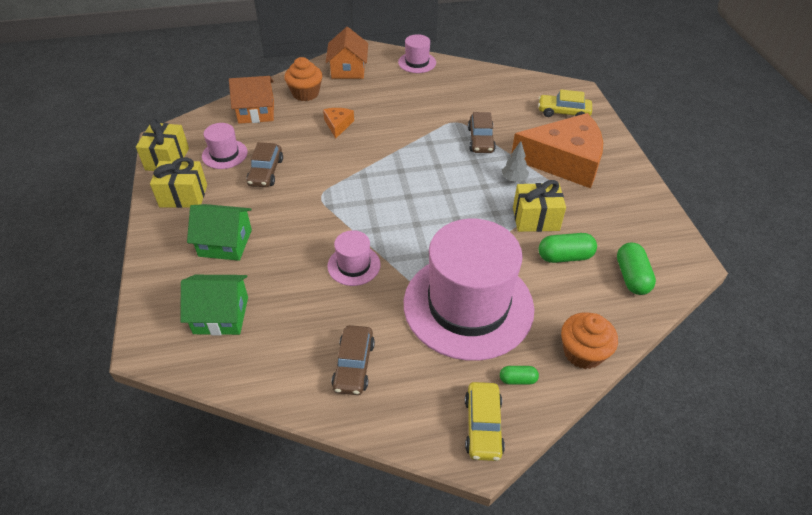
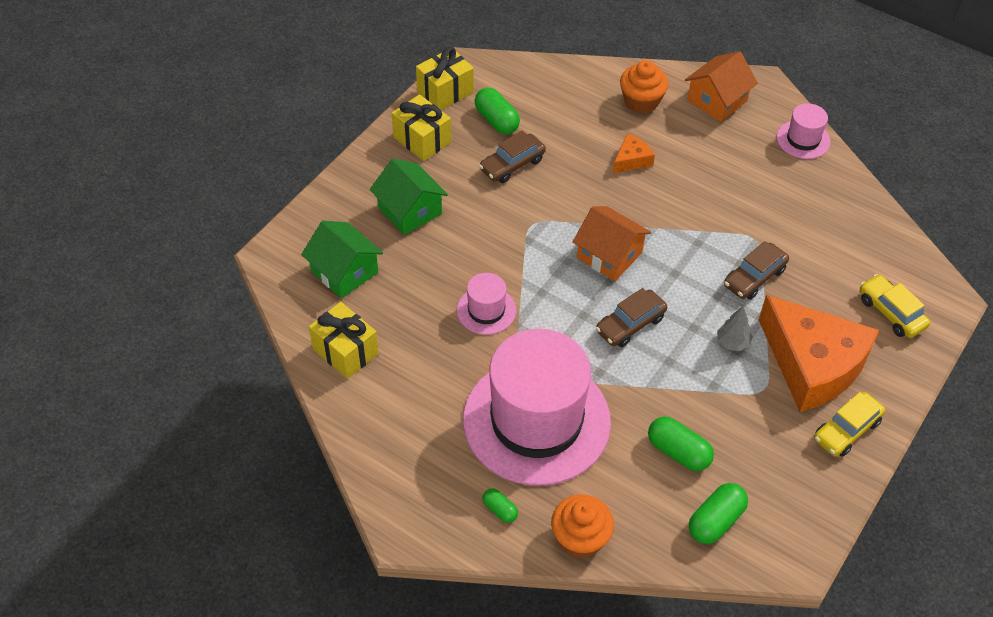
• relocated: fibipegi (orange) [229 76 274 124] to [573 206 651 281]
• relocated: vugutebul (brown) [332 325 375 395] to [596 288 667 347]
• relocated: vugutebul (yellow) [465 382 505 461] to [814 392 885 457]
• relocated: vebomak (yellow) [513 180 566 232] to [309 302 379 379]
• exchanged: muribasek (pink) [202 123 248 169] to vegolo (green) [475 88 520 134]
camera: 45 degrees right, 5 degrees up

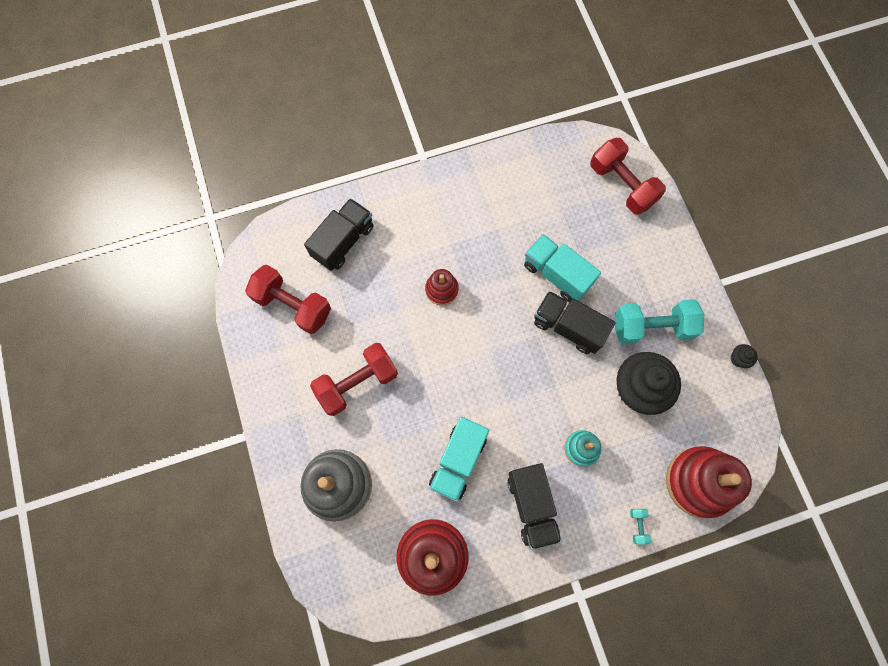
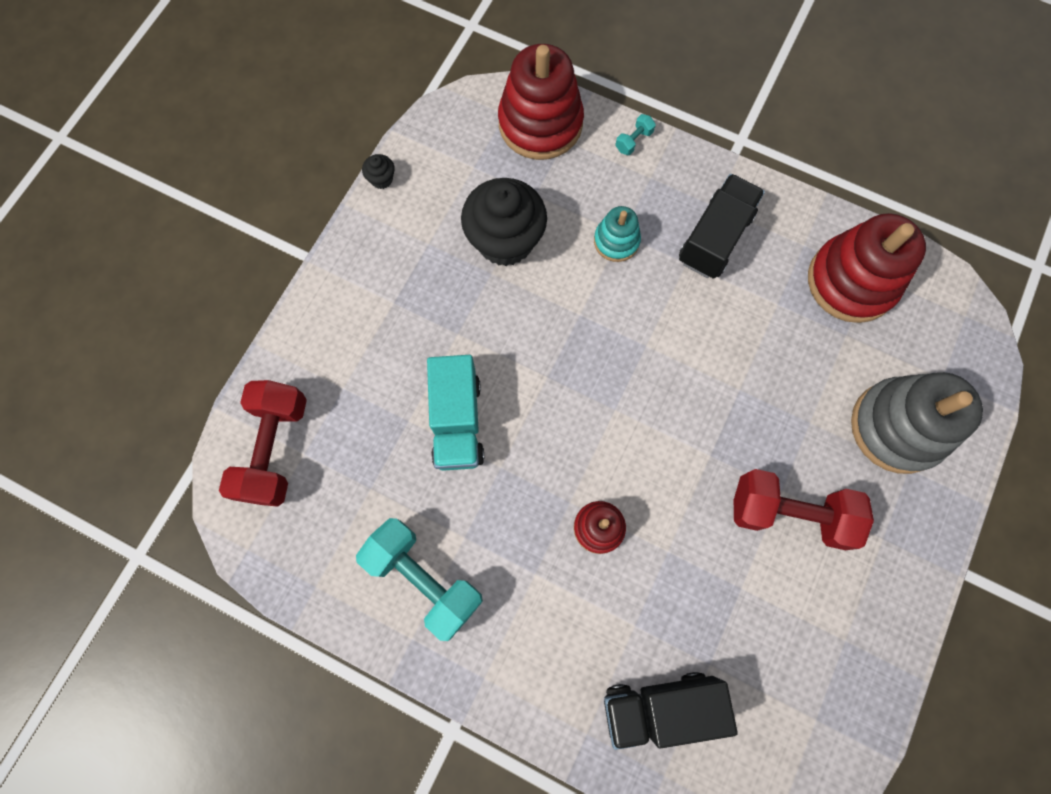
• missing: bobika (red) [245 265 331 334]
• missing: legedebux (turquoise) [429 417 489 502]
• missing: legedebux (black) [534 291 616 354]
• relocated: bobika (turquoise) [615 299 704 345] to [356 518 483 641]
camera: 135 degrees left, 0 degrees up

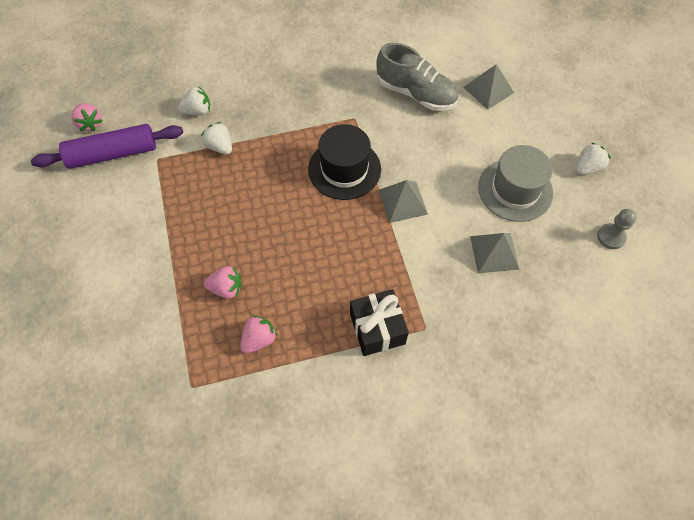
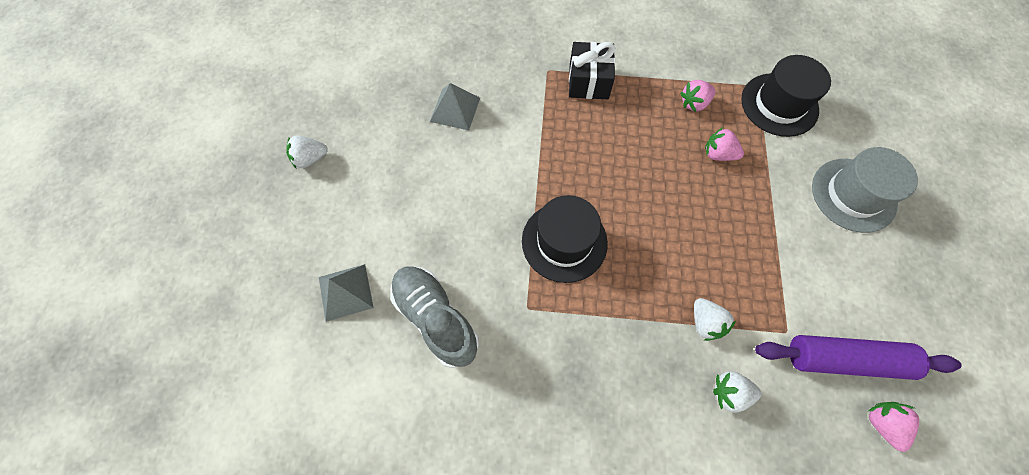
• missing: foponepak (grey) [379 180 428 223]
• missing: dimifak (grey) [597 209 637 249]
• appeared: muribasek (black) [741 55 831 137]
• relocated: muribasek (grey) [478 145 553 222] to [812 147 918 233]
camera: 160 degrees left, 5 degrees up

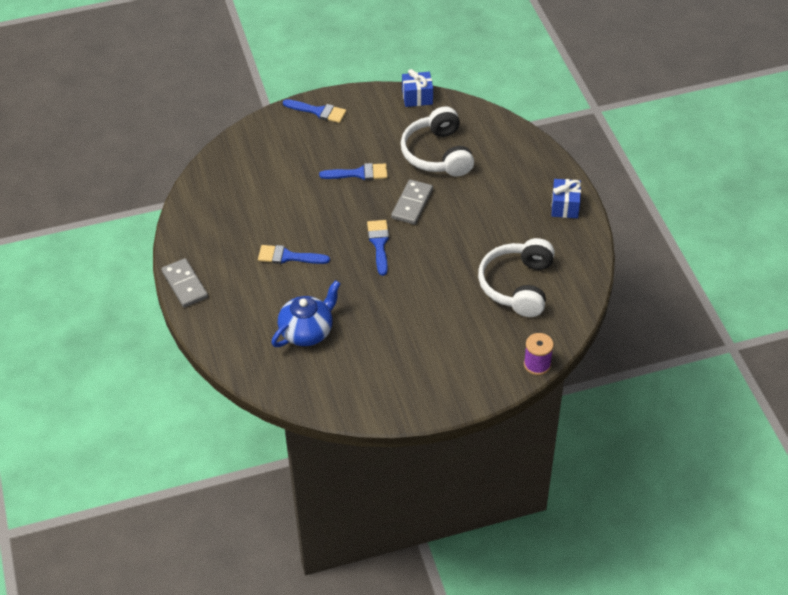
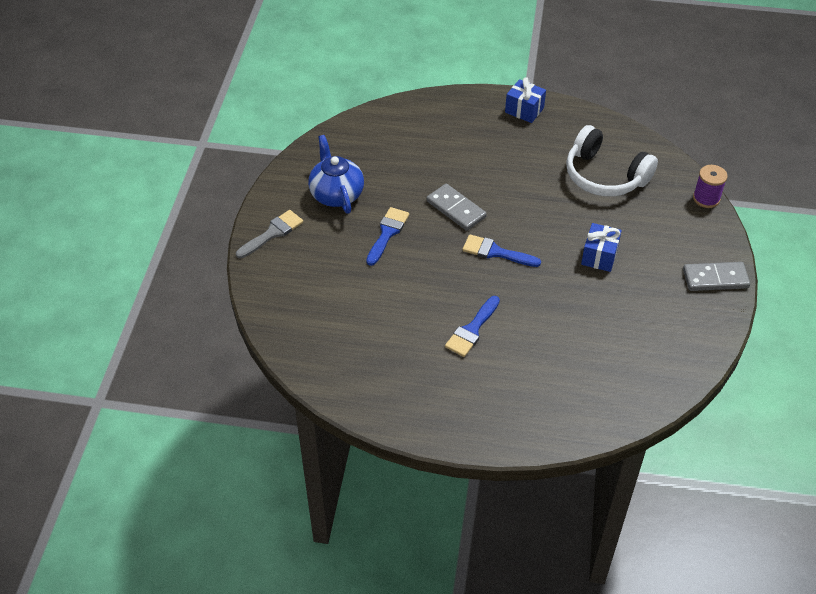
• missing: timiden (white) [401 106 474 177]
• relocated: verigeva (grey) [161 258 208 307] to [683 262 750 291]
• relocated: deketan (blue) [271 280 341 347] to [308 135 364 214]
• relocated: vebomak (blue) [402 69 433 107] to [581 223 622 272]
• colour: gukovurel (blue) [283 99 346 123] to gukovurel (grey) [236 210 303 258]
camera: 65 degrees left, 0 degrees up

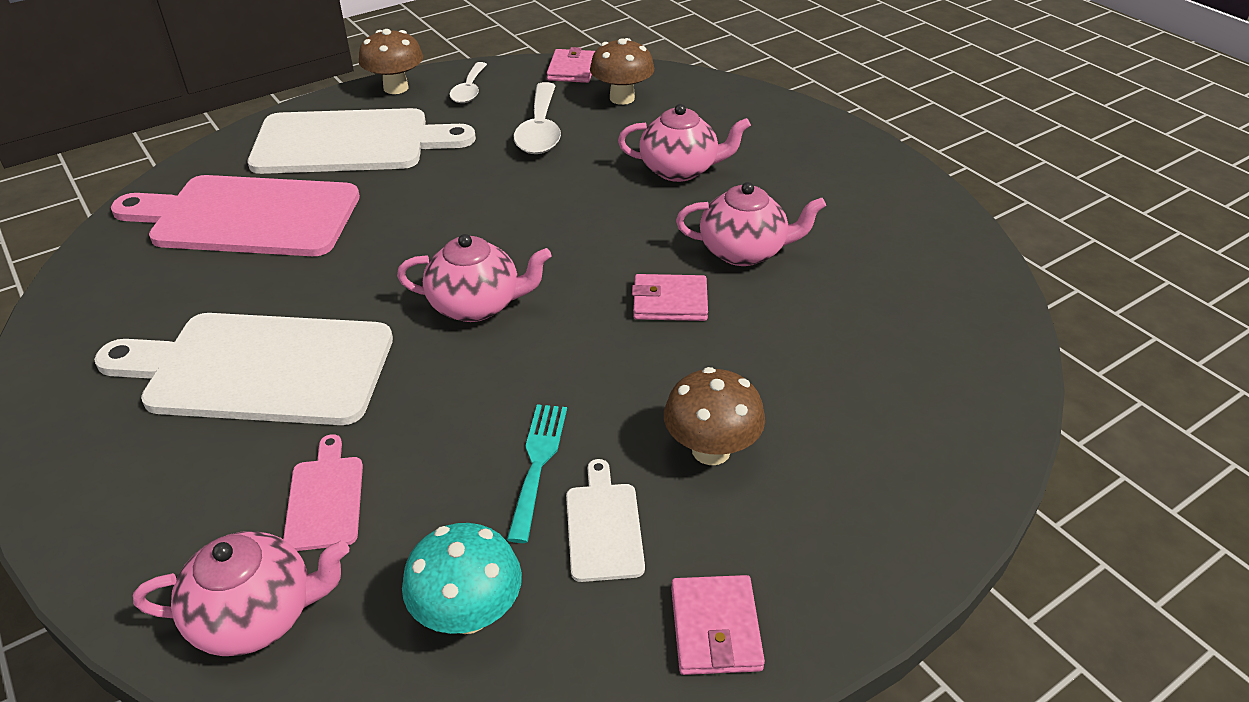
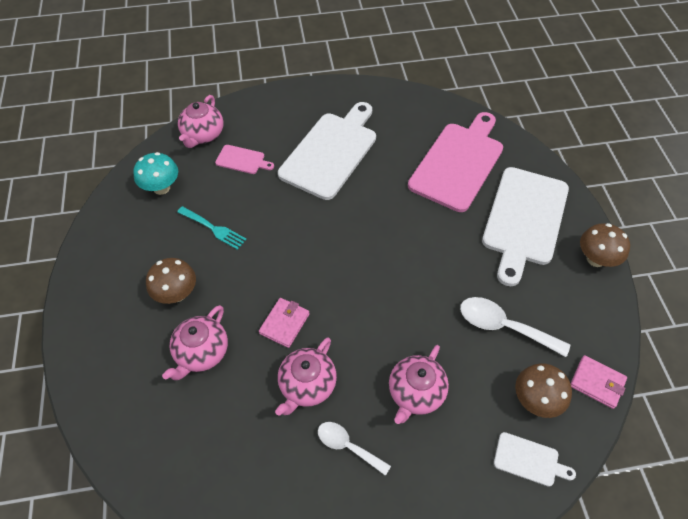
• missing: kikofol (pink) [671 575 765 675]
• relocated: deketan (pink) [397 234 552 322] to [162 305 228 380]
• relocated: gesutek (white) [449 62 487 103] to [318 422 391 476]
• relocated: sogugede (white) [566 459 645 582] to [494 432 576 487]
camera: 115 degrees right, 15 degrees up

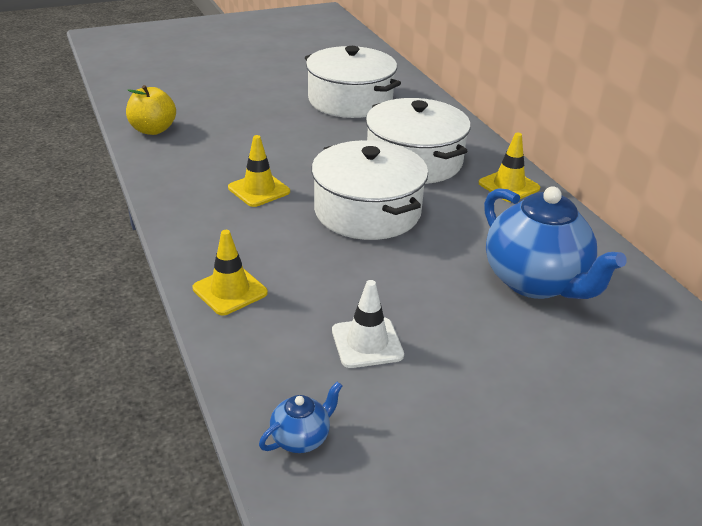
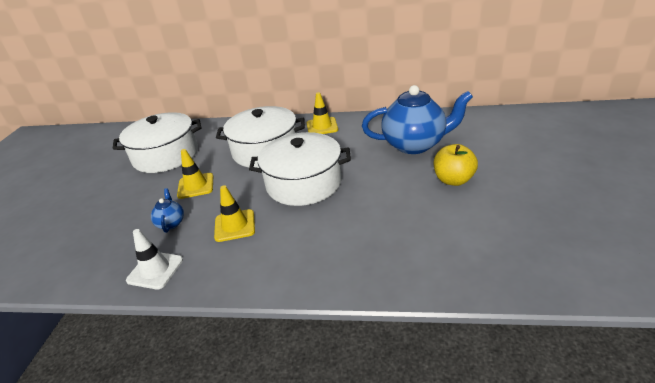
• relocated: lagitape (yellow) [126 85 176 135] to [434 144 478 186]
• relocated: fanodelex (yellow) [192 230 268 315] to [177 149 213 199]
• relocated: deketan (blue) [259 382 342 453] to [151 188 184 233]
• relocated: fanodelex (white) [332 280 404 368] to [126 229 183 289]
camera: 55 degrees left, 0 degrees up

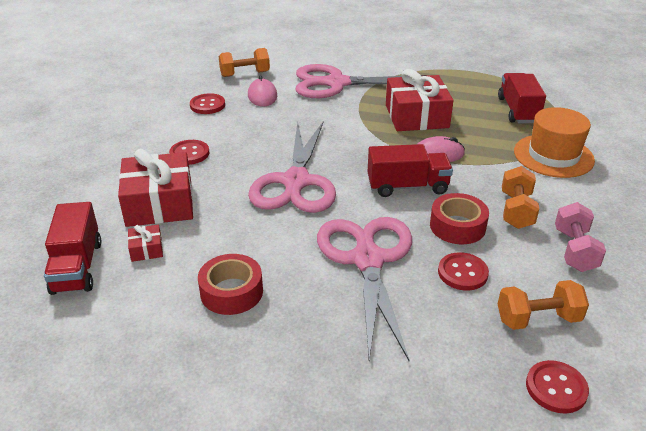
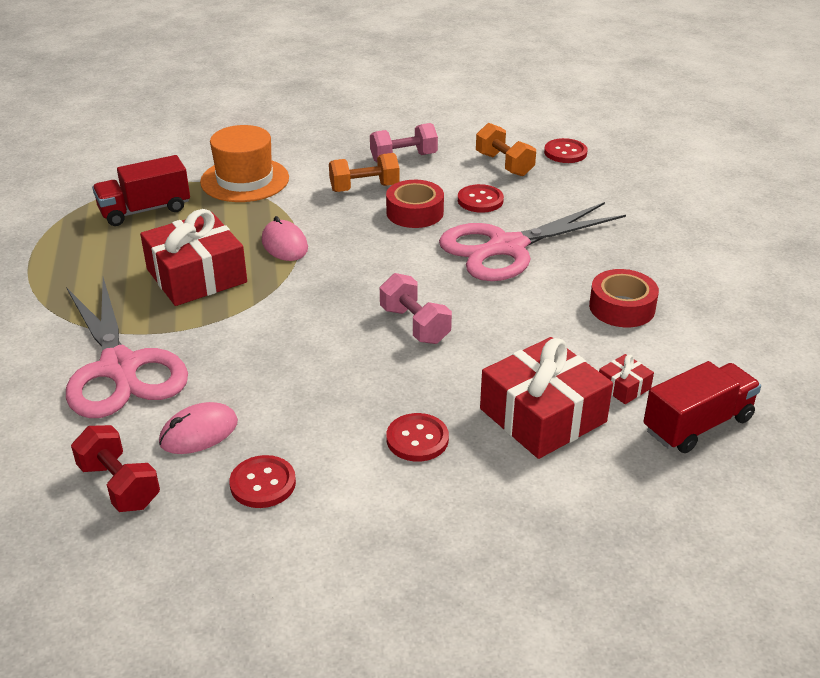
• missing: legedebux (red) [368 144 453 197]
• exchanged: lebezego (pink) [248 121 336 213] to bobika (pink) [380 273 452 344]
• colour: bobika (orange) [219 48 270 77] to bobika (red) [71 425 160 512]
camera: 115 degrees left, 0 degrees up

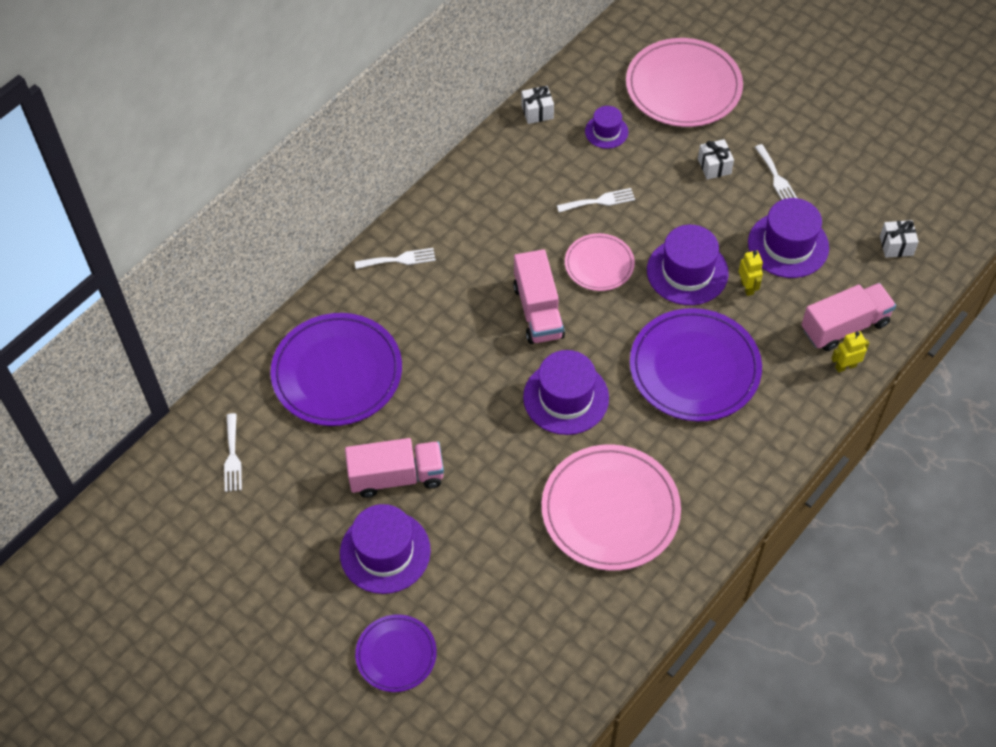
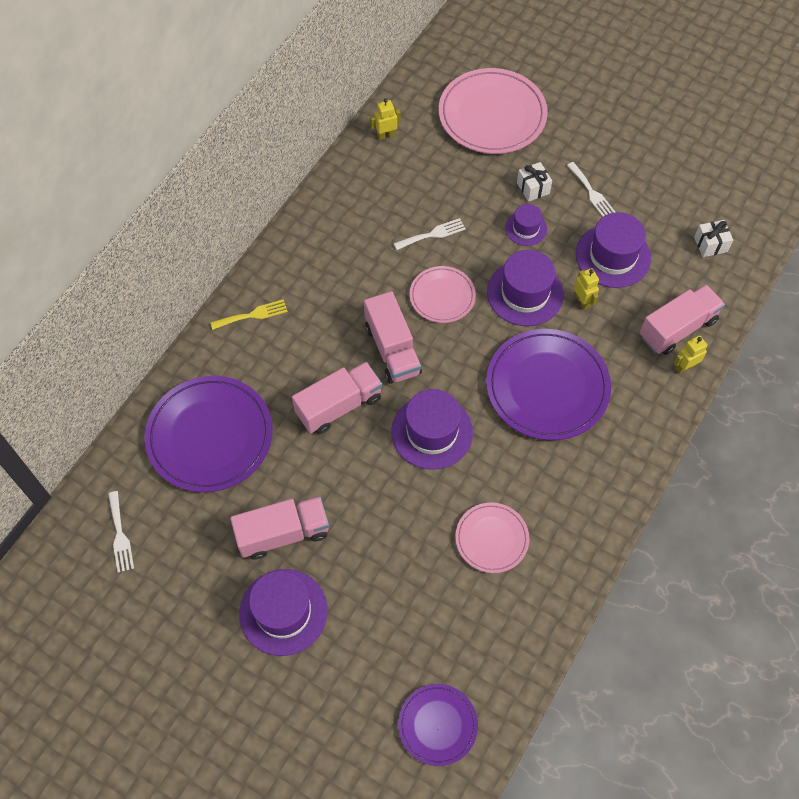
• missing: vebomak (white) [521 86 554 124]
• appeared: legedebux (pink) [292 362 382 434]
• appeared: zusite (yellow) [370 98 401 140]
• relocated: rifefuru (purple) [355 614 437 692] to [398 684 478 766]
• relocated: muribasek (purple) [585 106 628 149] to [505 204 547 246]
• colour: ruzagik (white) [355 248 436 269] to ruzagik (yellow) [210 299 288 330]
• size: rifefuru (pink) [542 444 681 571] = [455 503 529 573] x0.56
camera: 10 degrees left, 5 degrees up

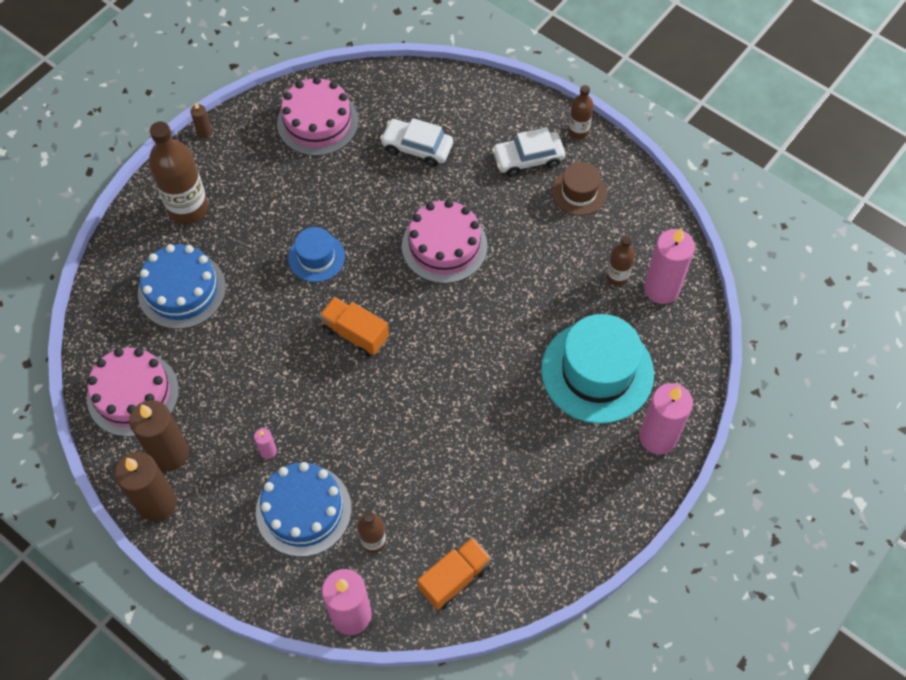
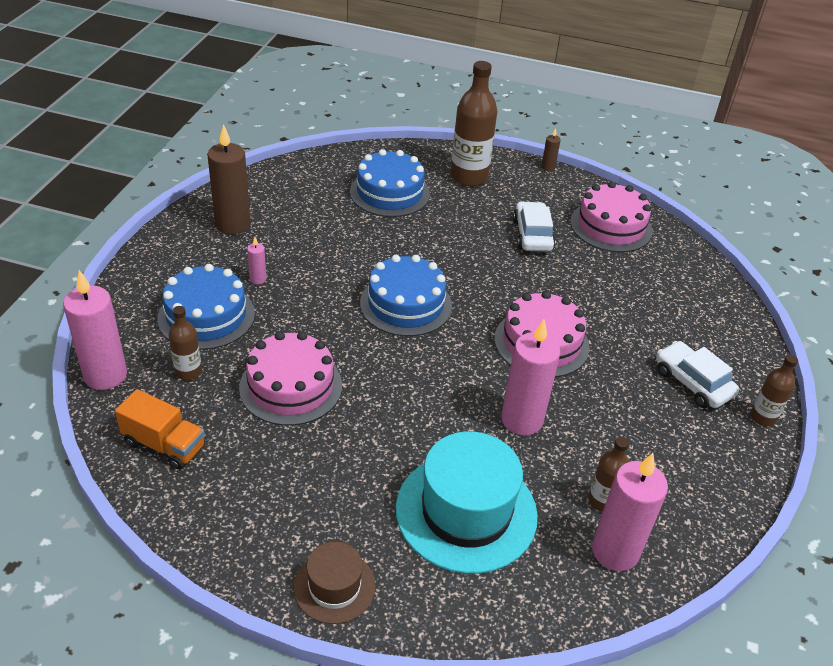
• missing: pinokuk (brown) [115 452 177 521]
• missing: muribasek (blue) [288 227 345 282]
• relocated: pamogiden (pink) [87 348 179 437] to [239 332 342 426]
• relocated: vugutebul (white) [380 118 453 167] to [513 201 555 252]
• relocated: muribasek (brown) [552 162 607 216] to [294 542 376 624]
• relocated: pinokuk (pink) [639 383 693 454] to [501 319 560 435]
• exchanged: legedebux (orange) [319 297 389 357] to pamogiden (blue) [360 255 452 336]
camera: 65 degrees right, 20 degrees down

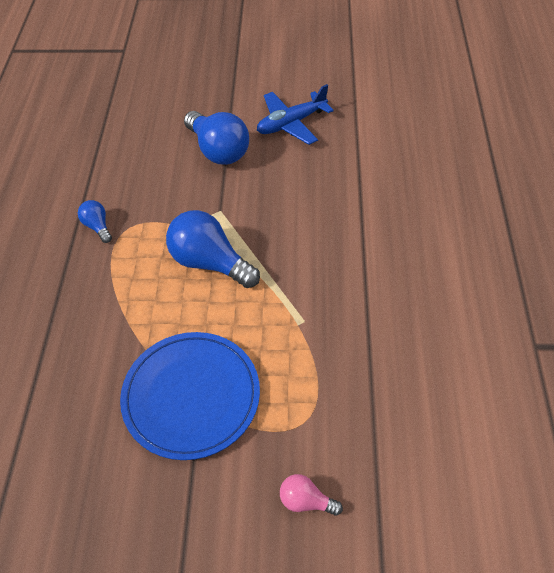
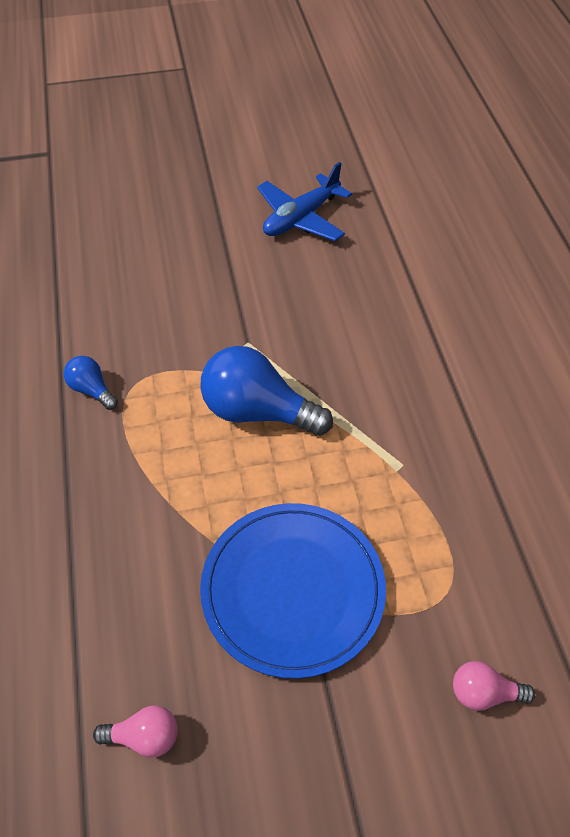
• missing: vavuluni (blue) [184 111 249 165]
• appeared: vavuluni (pink) [93 705 178 758]
camera: 15 degrees left, 0 degrees up

